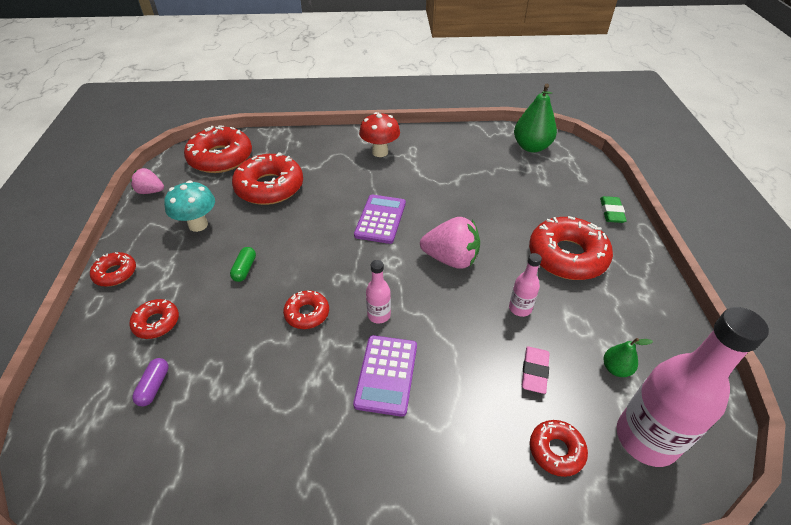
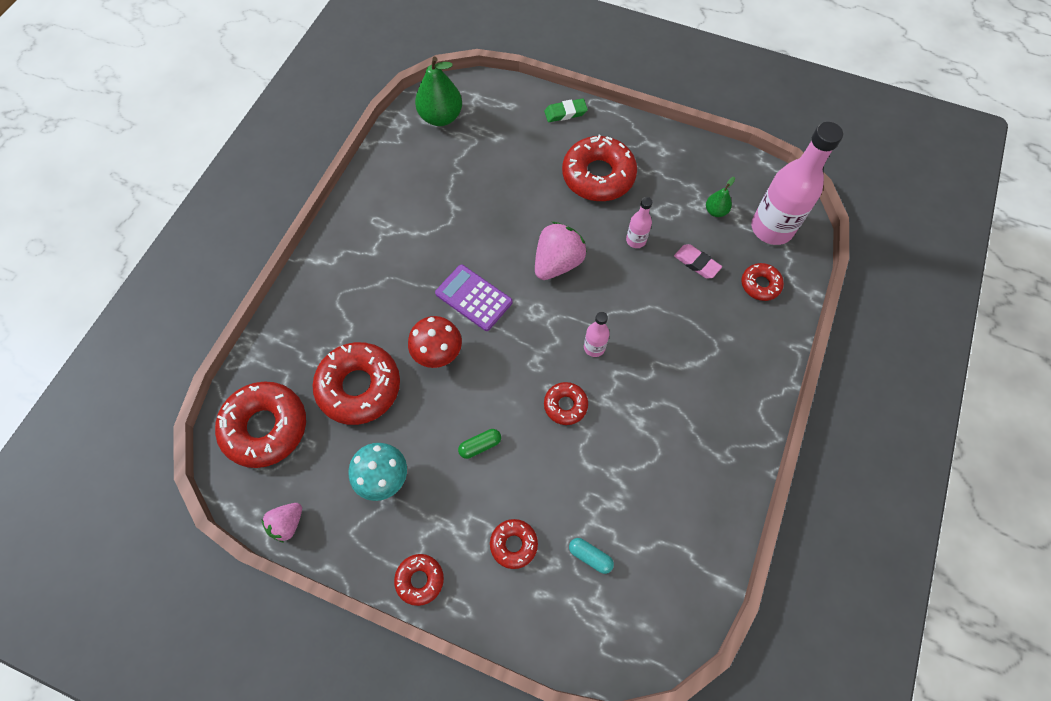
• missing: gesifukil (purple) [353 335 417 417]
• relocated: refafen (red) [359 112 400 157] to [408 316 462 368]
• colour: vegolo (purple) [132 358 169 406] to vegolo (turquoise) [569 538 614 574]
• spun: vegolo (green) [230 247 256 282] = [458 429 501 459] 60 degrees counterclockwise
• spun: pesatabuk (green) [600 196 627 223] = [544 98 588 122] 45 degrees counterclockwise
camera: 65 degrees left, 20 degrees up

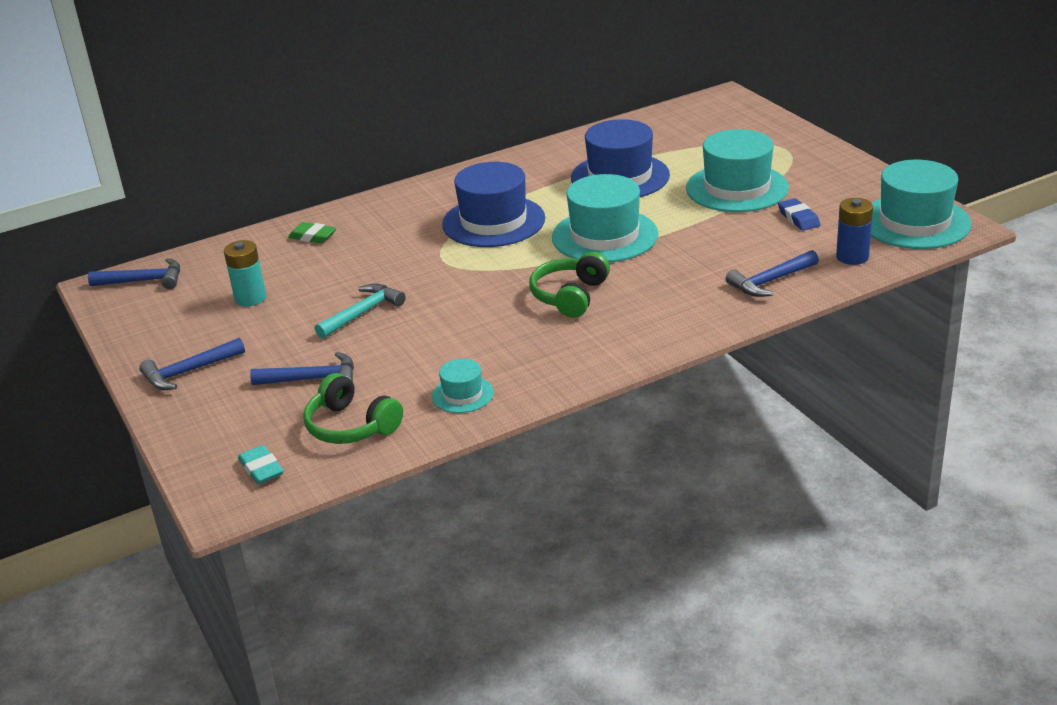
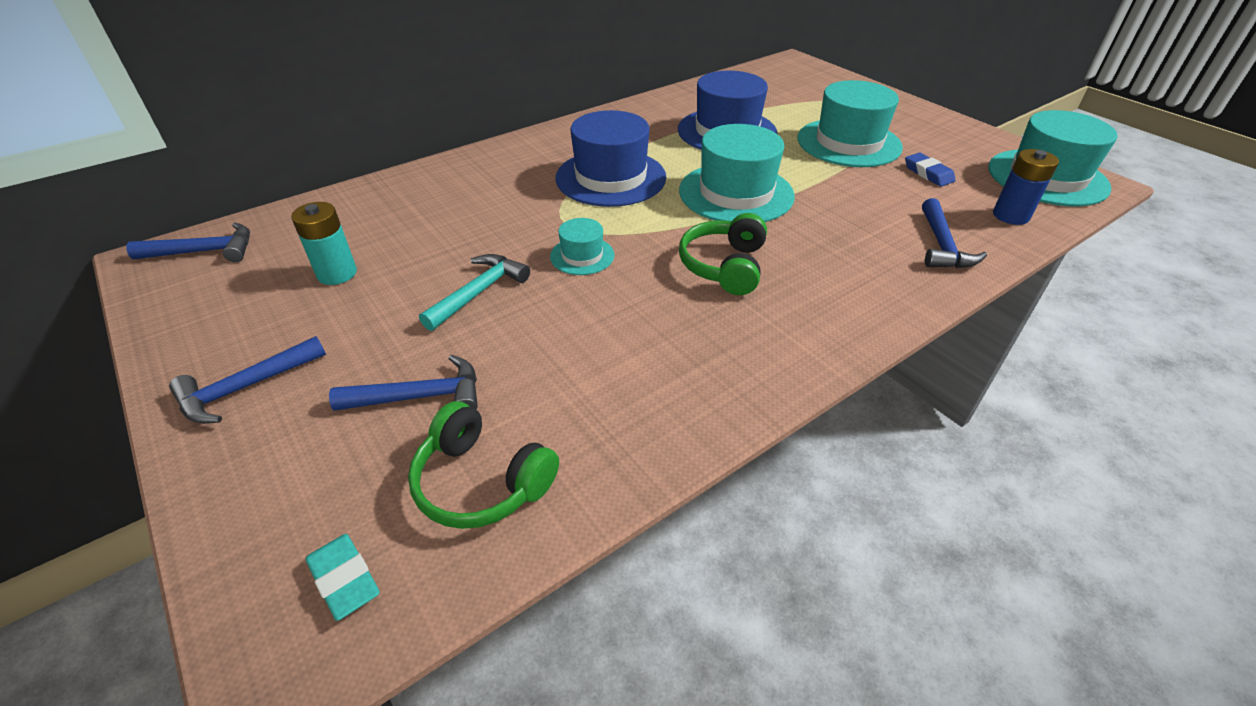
• missing: pesatabuk (green) [288 222 336 243]
• relocated: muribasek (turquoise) [432 359 494 413] to [550 218 614 275]
• spun: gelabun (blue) [726 250 819 297] = [922 198 987 268] 45 degrees counterclockwise
camera: 10 degrees left, 10 degrees up

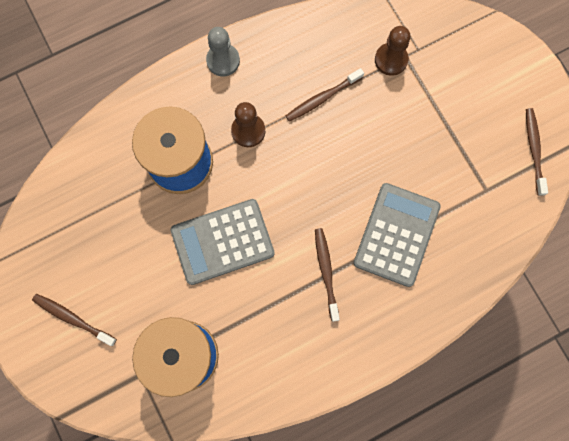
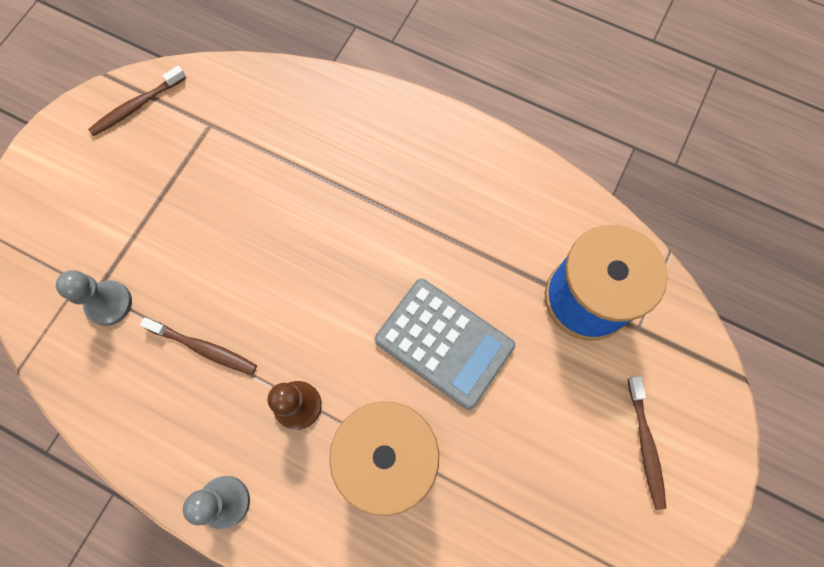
• missing: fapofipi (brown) [315 228 340 322]
• missing: gesifukil (grey) [354 183 441 287]
• colour: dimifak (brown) [375 26 410 76] to dimifak (grey) [56 270 132 326]
camera: 125 degrees left, 5 degrees down

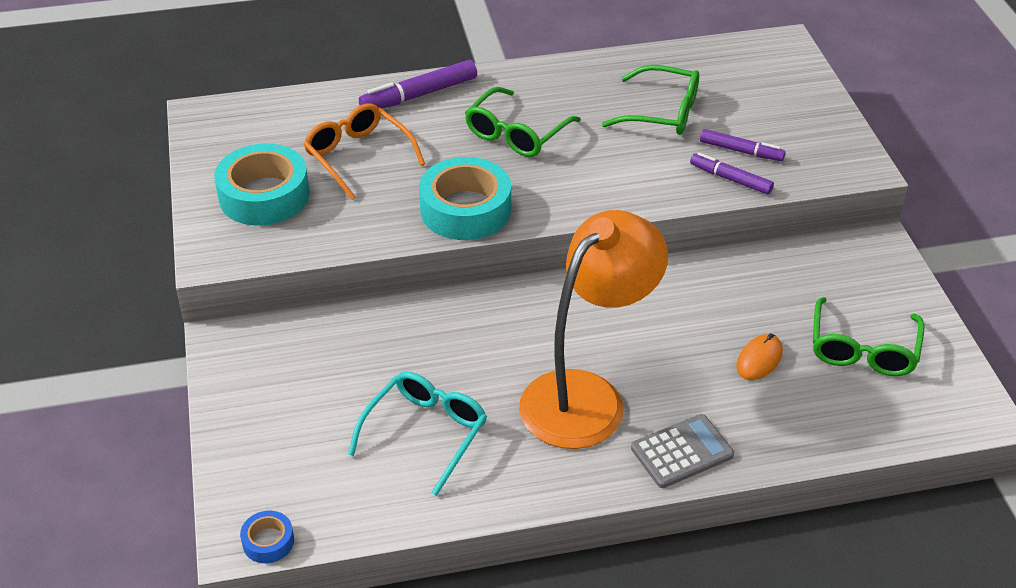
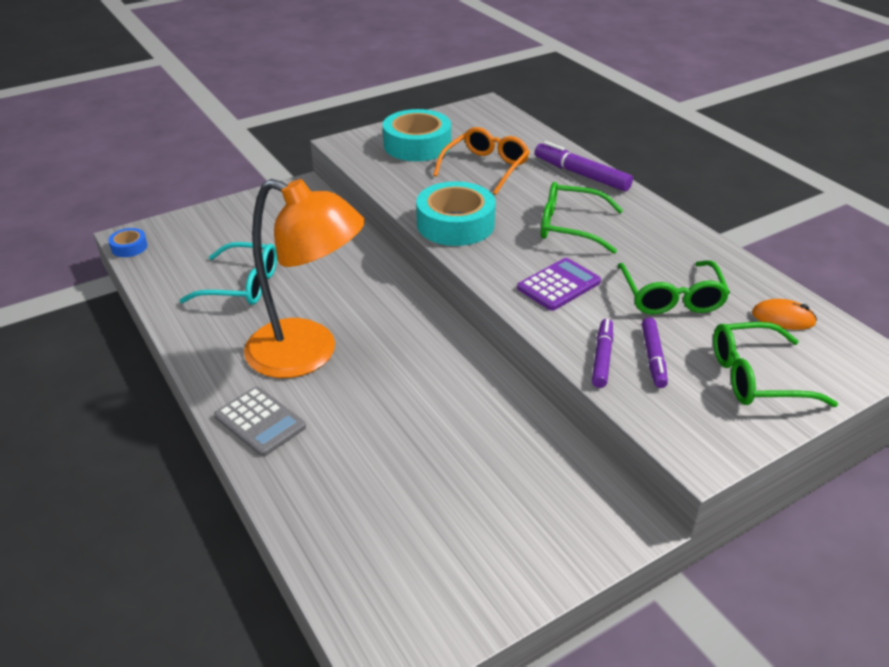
• appeared: gesifukil (purple) [517 258 601 311]
• relocated: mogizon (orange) [736 333 783 380] to [752 299 817 330]
• relocated: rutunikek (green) [813 297 925 376] to [713 322 838 407]
camera: 70 degrees right, 5 degrees down

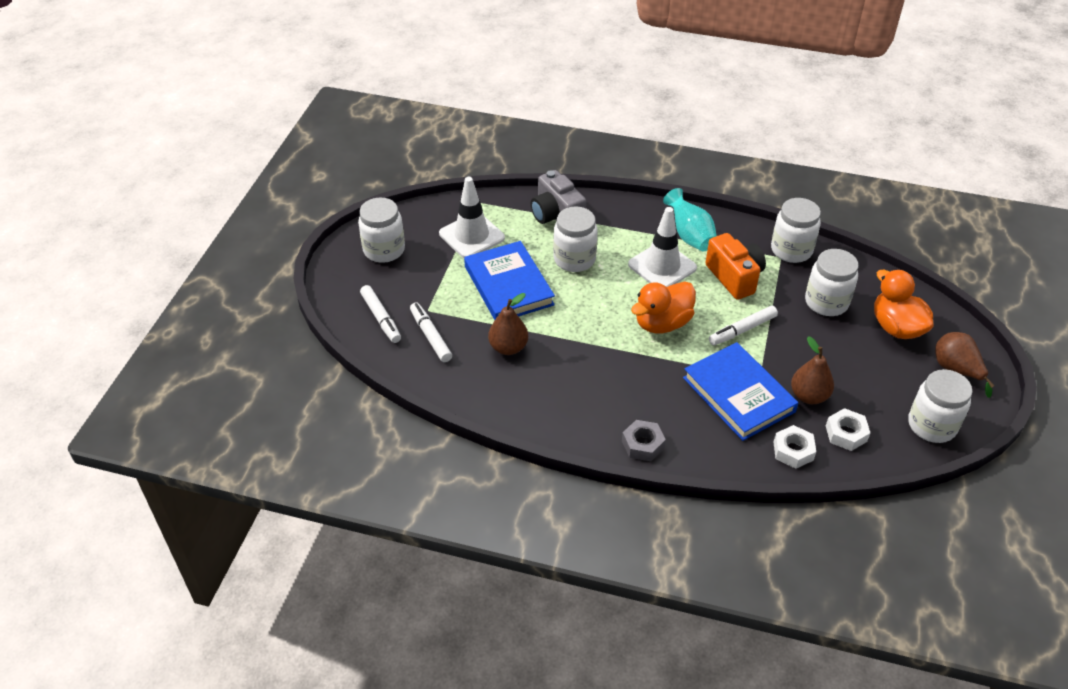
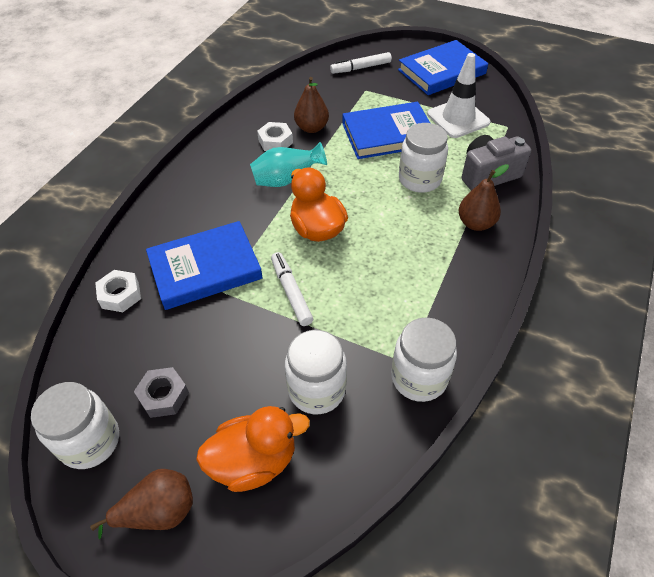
• missing: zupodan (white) [410 303 452 362]
• missing: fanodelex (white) [628 207 697 287]
• missing: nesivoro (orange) [705 233 766 300]
• relocated: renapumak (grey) [622 420 666 461] to [134 367 189 418]
• relocated: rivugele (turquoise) [663 188 717 251] to [250 142 327 187]
• relocated: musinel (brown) [791 336 834 404] to [459 164 509 231]
• relocated: renapumak (white) [826 408 870 451] to [257 122 293 151]
• exchanged: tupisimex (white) [358 198 405 263] to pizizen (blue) [398 40 488 95]
camera: 100 degrees right, 5 degrees up

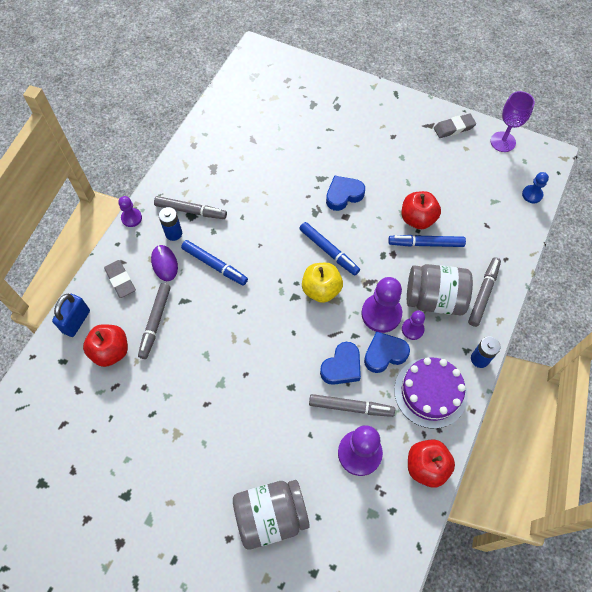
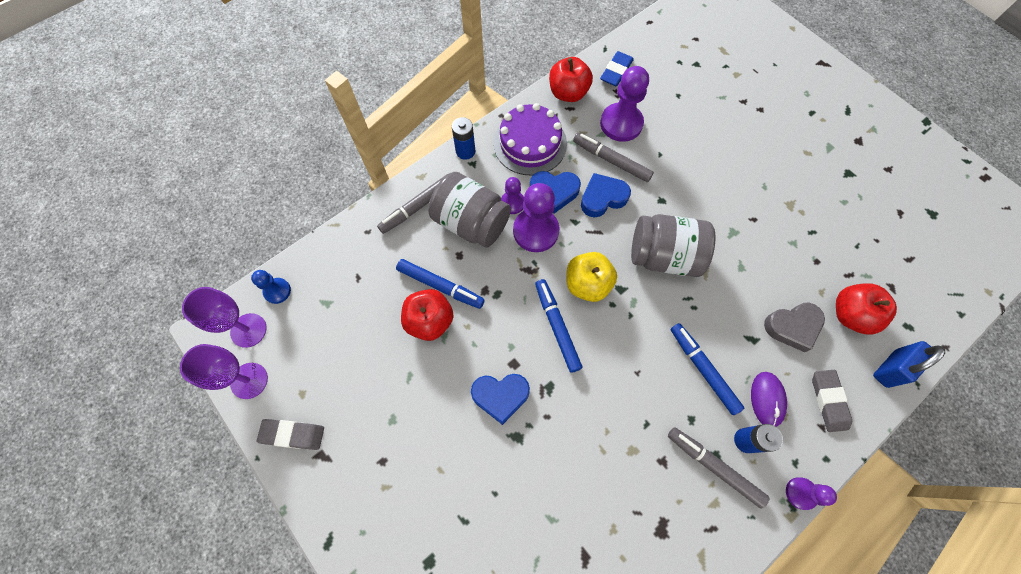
• appeared: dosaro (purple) [182 287 266 348]
• appeared: pesatabuk (blue) [600 51 634 86]
• relocated: tupisimex (grey) [233 480 310 550] to [631 214 715 277]
• exchanged: zupodan (grey) [138 283 171 359] to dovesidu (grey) [764 303 825 352]
camera: 155 degrees left, 5 degrees up

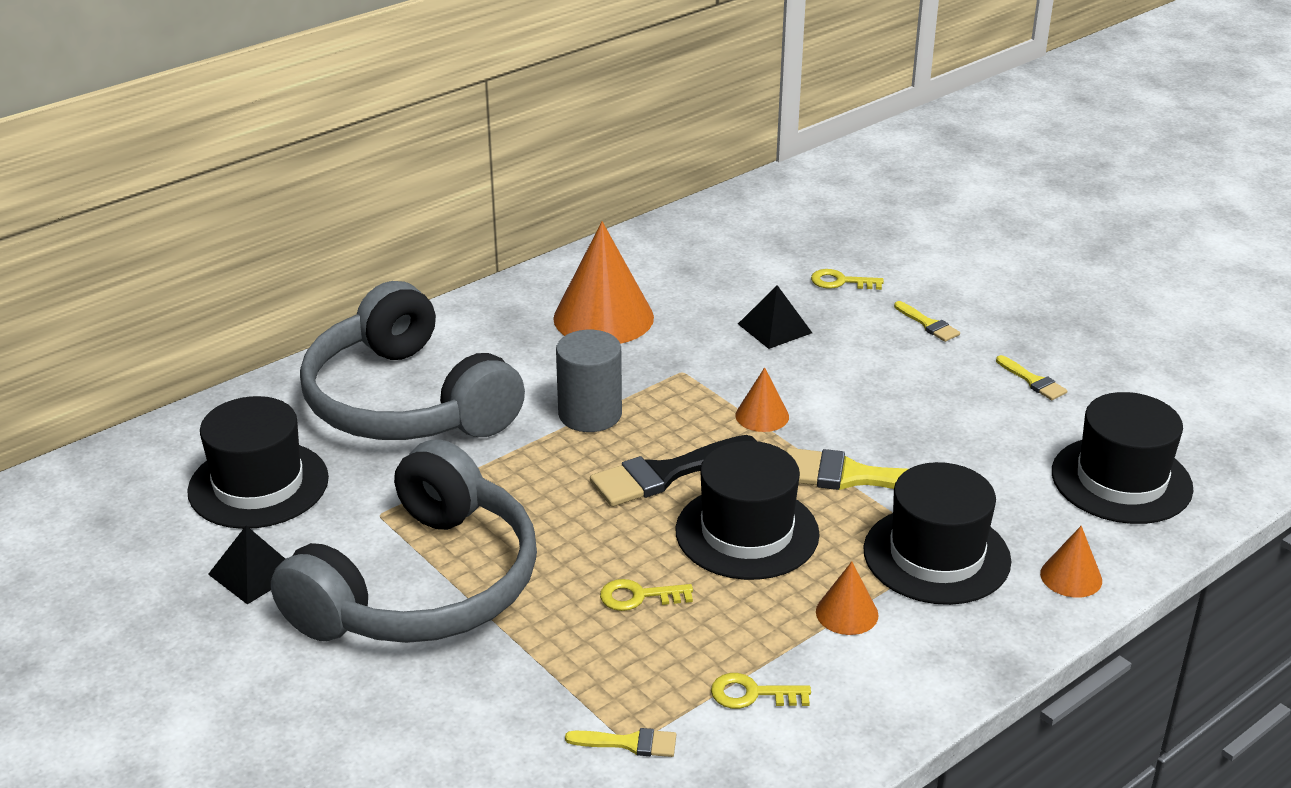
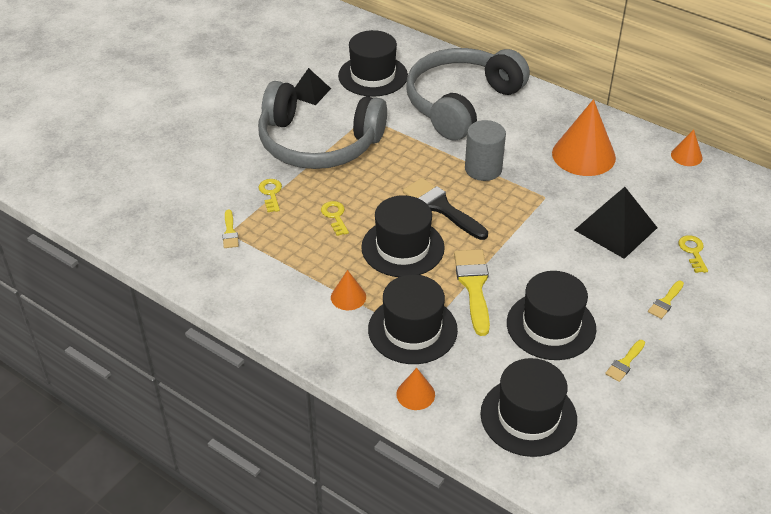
• appeared: muribasek (black) [507 271 596 360]
• relocated: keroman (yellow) [711 673 811 709] to [258 179 282 212]
• relocated: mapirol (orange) [735 367 789 432] to [671 129 703 166]
• size: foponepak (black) [738 285 812 349] = [575 187 657 259] x1.65
camera: 75 degrees right, 10 degrees up

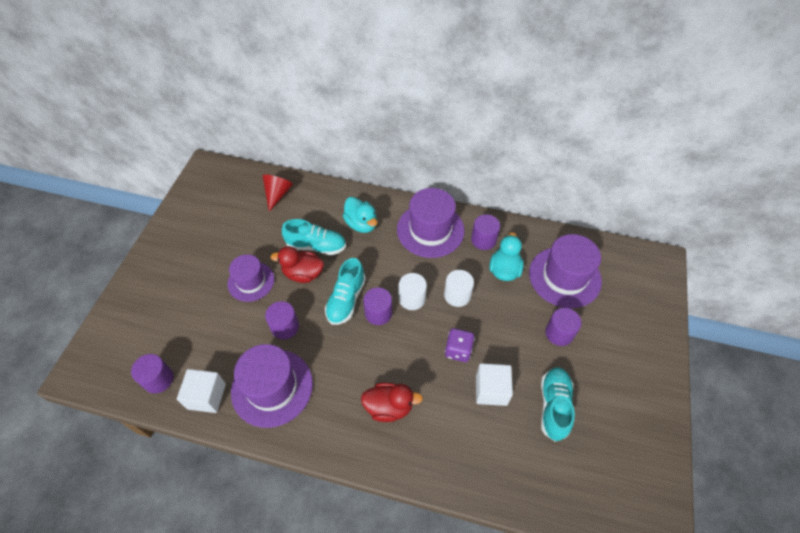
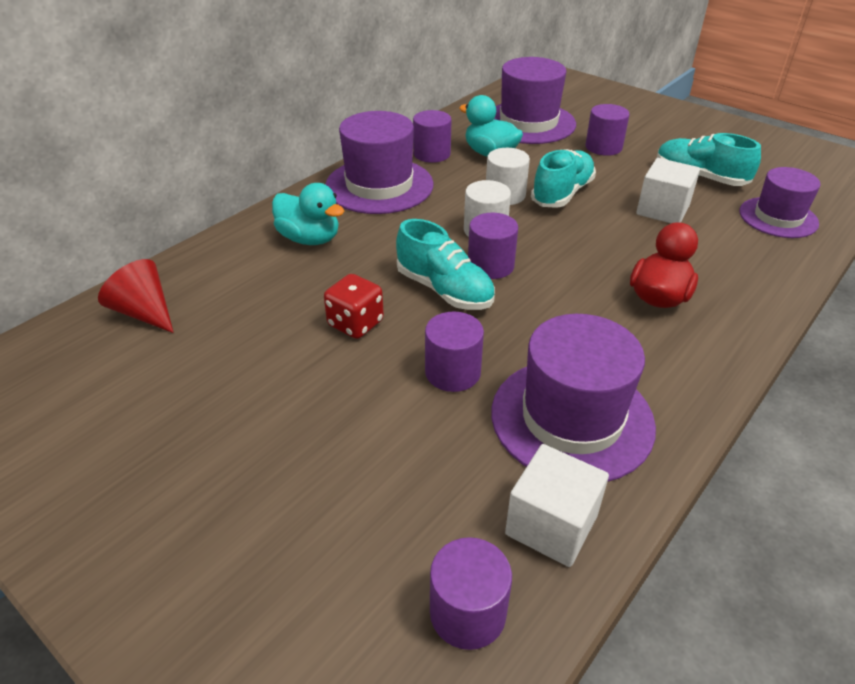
• missing: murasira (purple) [445 328 475 362]
• relocated: muribasek (purple) [227 254 274 302] to [740 167 821 238]
• relocated: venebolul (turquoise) [282 219 346 255] to [531 149 596 208]
• exchanged: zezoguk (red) [271 246 324 283] to murasira (red) [324 274 384 339]
• spun: zezoguk (turquoise) [343 197 377 233] = [272 183 344 245] 45 degrees clockwise
camera: 65 degrees left, 15 degrees down

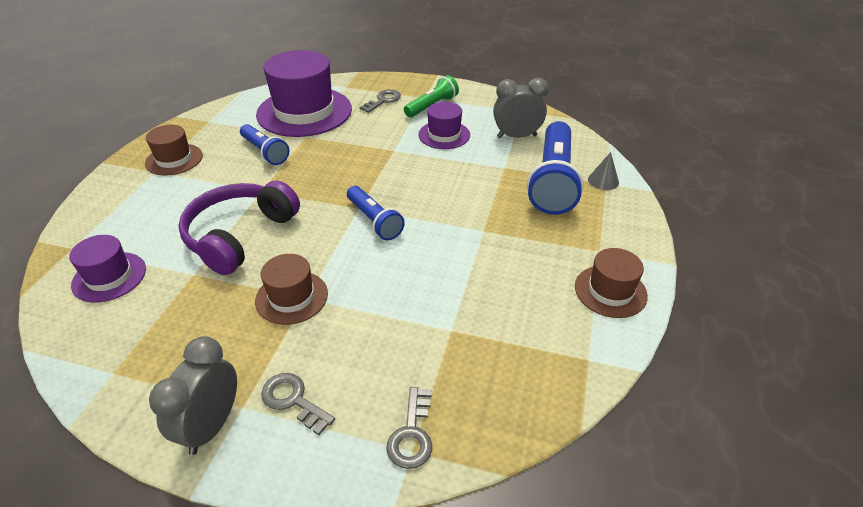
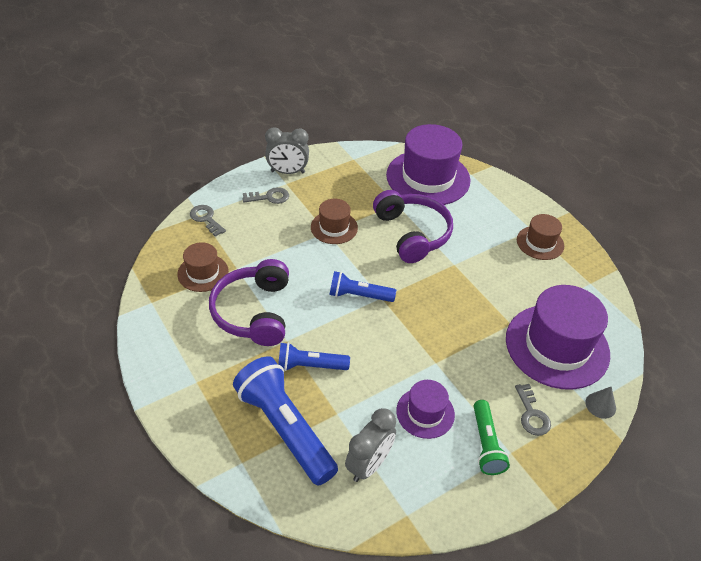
• appeared: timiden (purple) [209 259 289 346]
• relocated: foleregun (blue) [240 124 289 165] to [278 342 350 371]
• relocated: muribasek (brown) [575 248 648 318] to [177 242 229 292]
• relocated: mapirol (grey) [588 152 619 190] to [585 386 616 419]
• spun: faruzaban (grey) [149 336 237 455] = [265 127 309 174] 120 degrees clockwise
• size: muribasek (purple) [69 235 146 303] = [386 124 471 205] x1.92
camera: 130 degrees right, 5 degrees up

